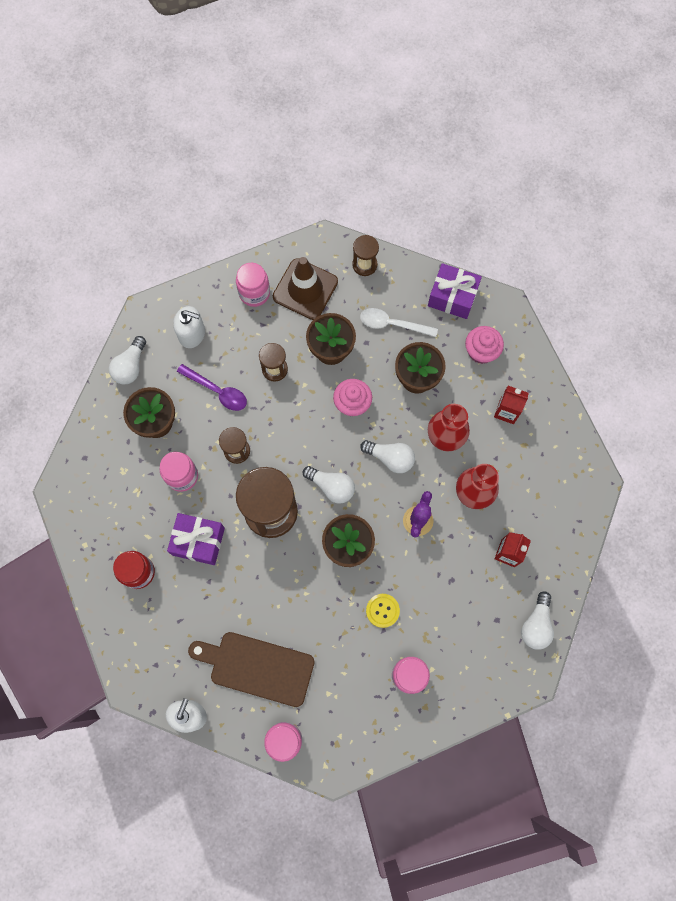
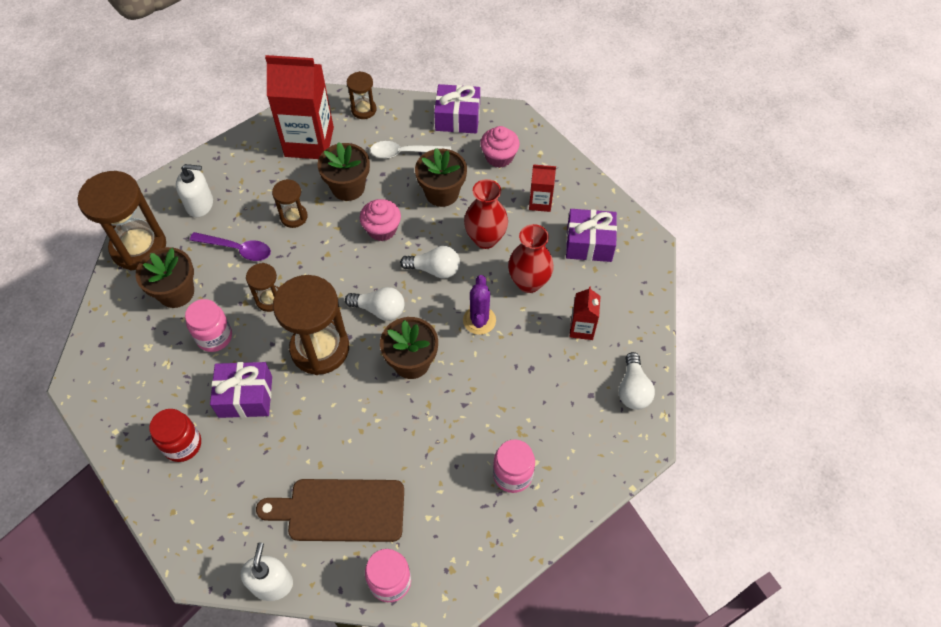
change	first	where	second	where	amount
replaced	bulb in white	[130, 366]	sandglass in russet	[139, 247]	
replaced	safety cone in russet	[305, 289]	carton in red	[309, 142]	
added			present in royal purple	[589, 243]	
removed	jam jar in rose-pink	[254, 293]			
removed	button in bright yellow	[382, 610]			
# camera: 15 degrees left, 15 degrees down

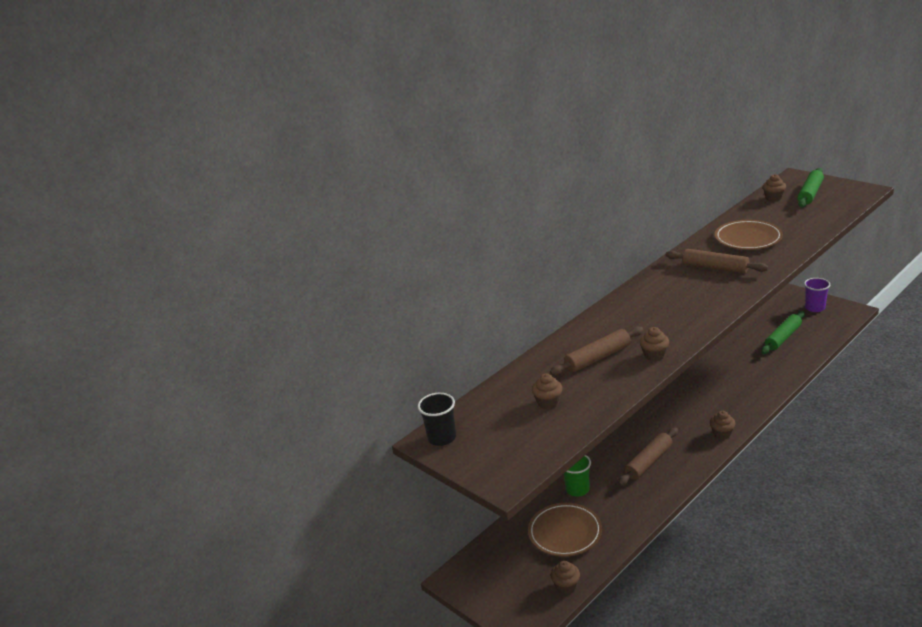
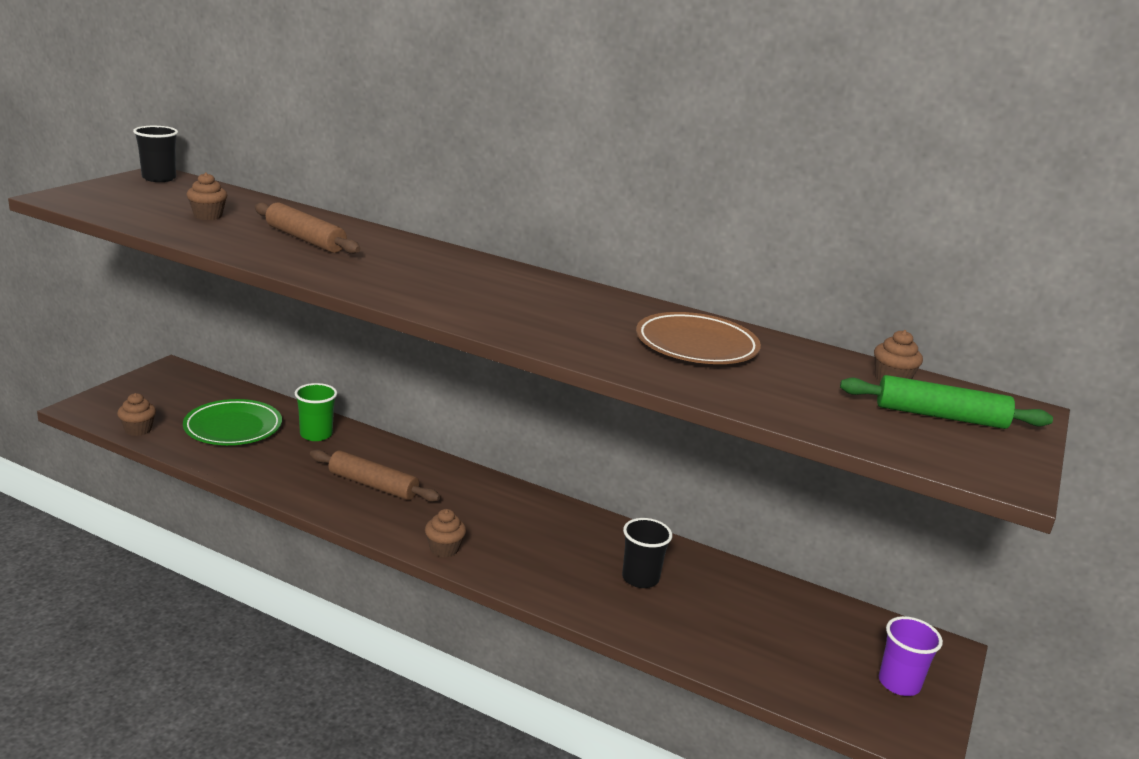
change	first	where	second	where	amount
recoloured	flat dish in russet	[565, 533]	flat dish in green	[233, 427]	
added			beaker in ebony	[640, 578]	
removed	muffin in russet	[654, 355]			
removed	dough roller in russet	[715, 268]			
removed	dough roller in green	[783, 337]			
# camera: 65 degrees right, 5 degrees down

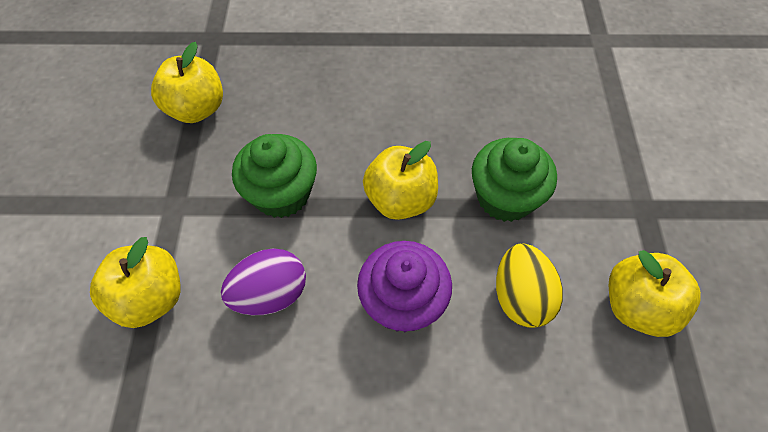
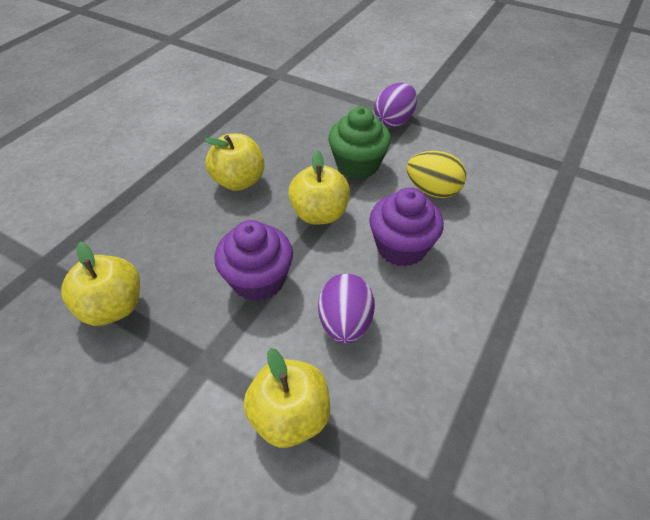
change	first	where	second	where	amount
moved	apple fruit in bright yellow	[637, 306]		[239, 181]	
recoloured	muffin in green	[282, 194]	muffin in royal purple	[258, 280]	
added			egg in royal purple	[394, 121]	
# camera: 60 degrees left, 10 degrees down

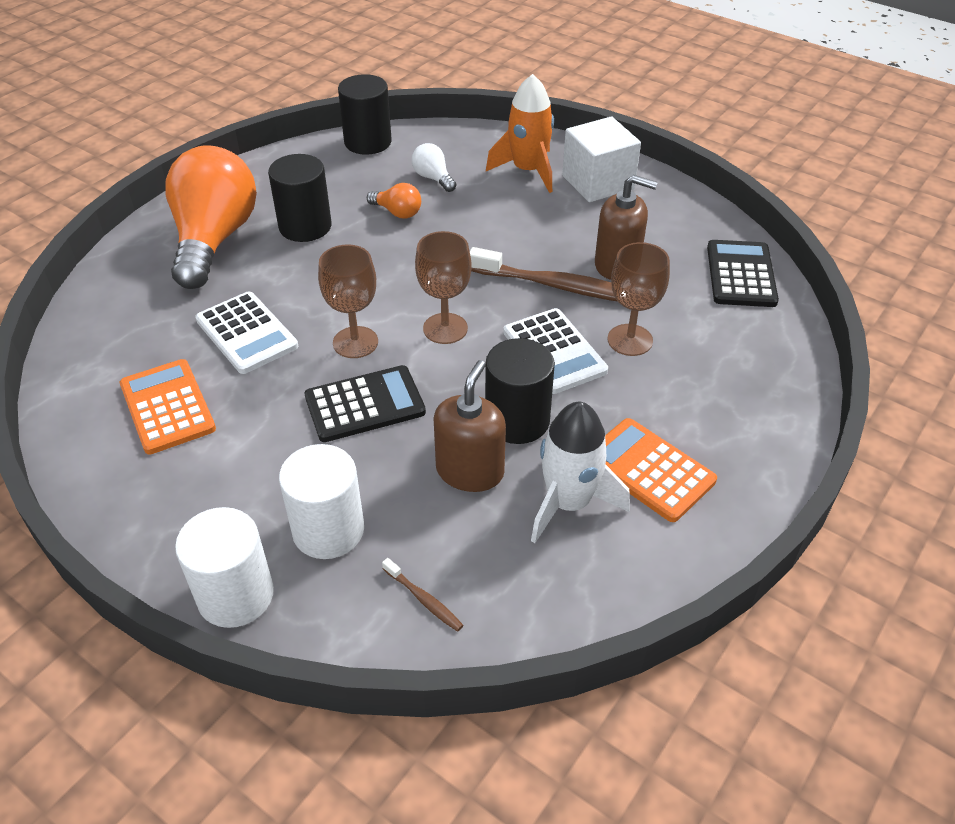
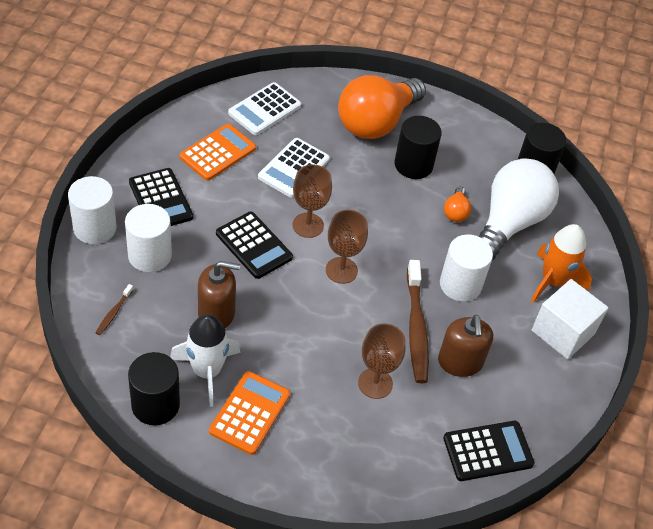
change	first	where	second	where	amount
moved	solid cylinder in ebony	[517, 420]		[155, 405]	
added			pocket calculator in ebony	[160, 200]	
moved	pocket calculator in white	[554, 351]		[265, 109]	
turned	bulb in orange	[214, 239]		[376, 122]	150 degrees clockwise
added			solid cylinder in white	[460, 285]	
resized	bulb in white	[433, 178]		[509, 223]	x2.42
# camera: 65 degrees right, 5 degrees up

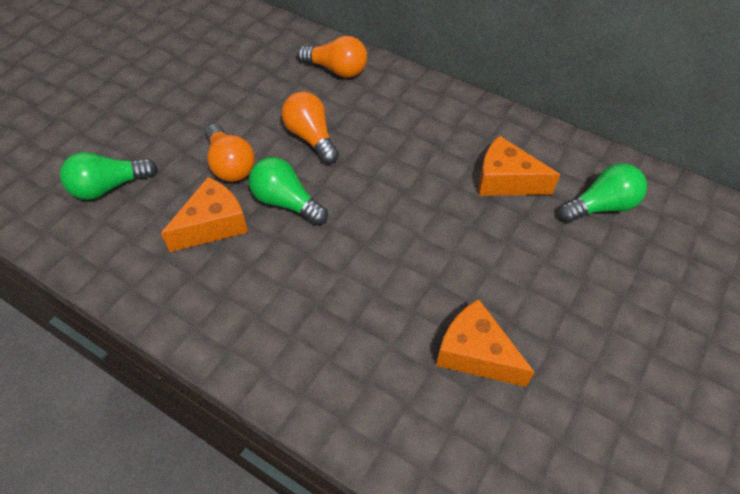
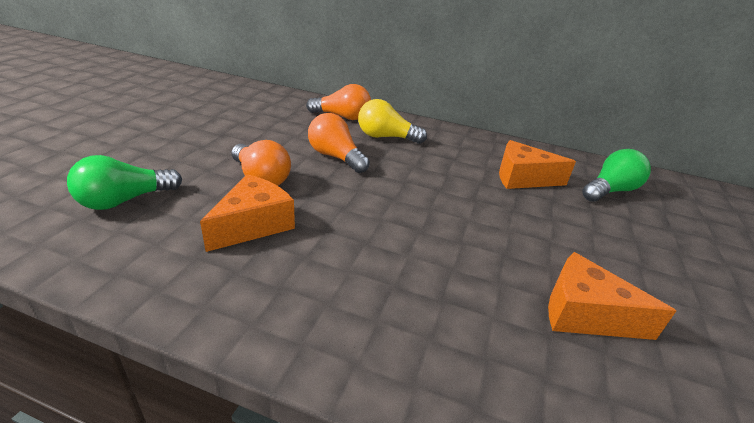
change	first	where	second	where	amount
added			bulb in bright yellow	[386, 137]	
removed	bulb in green	[286, 202]			
# camera: 15 degrees left, 20 degrees down

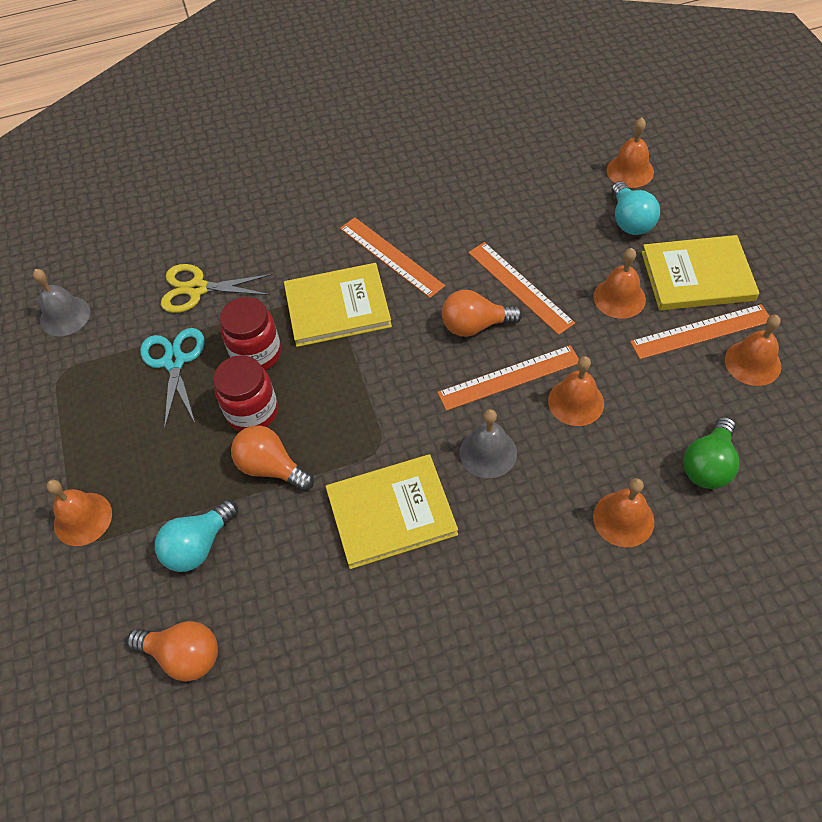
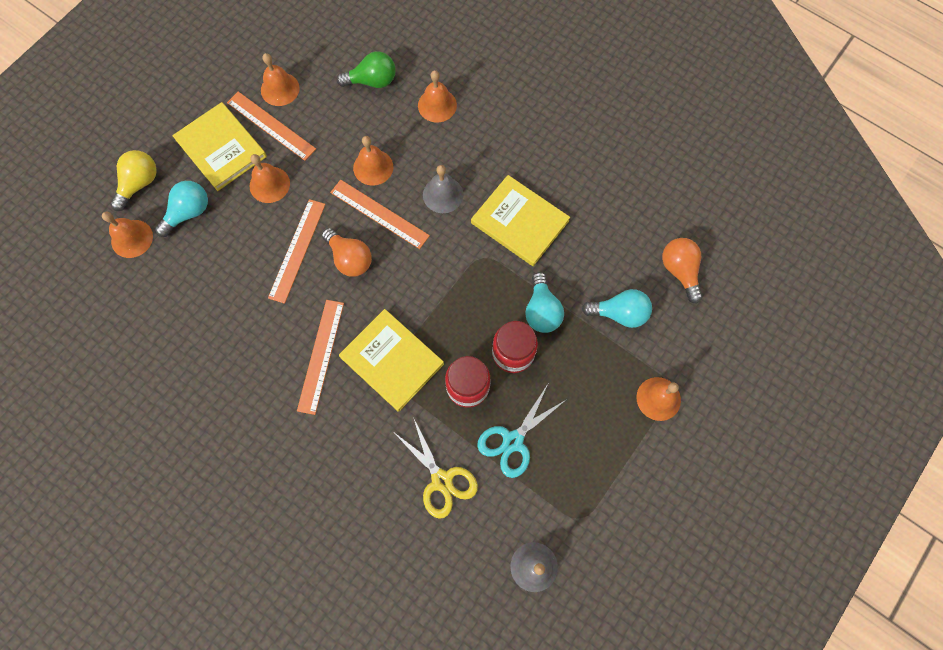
change	first	where	second	where	amount
added			bulb in bright yellow	[139, 184]	
recoloured	bulb in orange	[271, 467]	bulb in turquoise	[542, 311]	
# camera: 130 degrees left, 15 degrees up

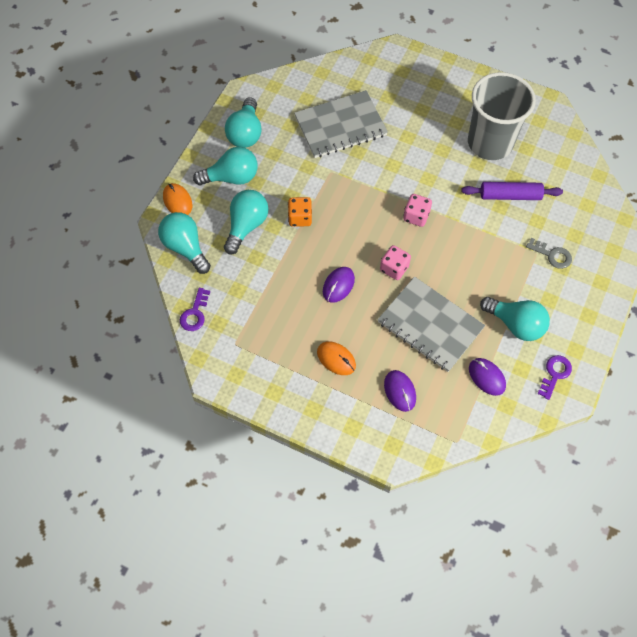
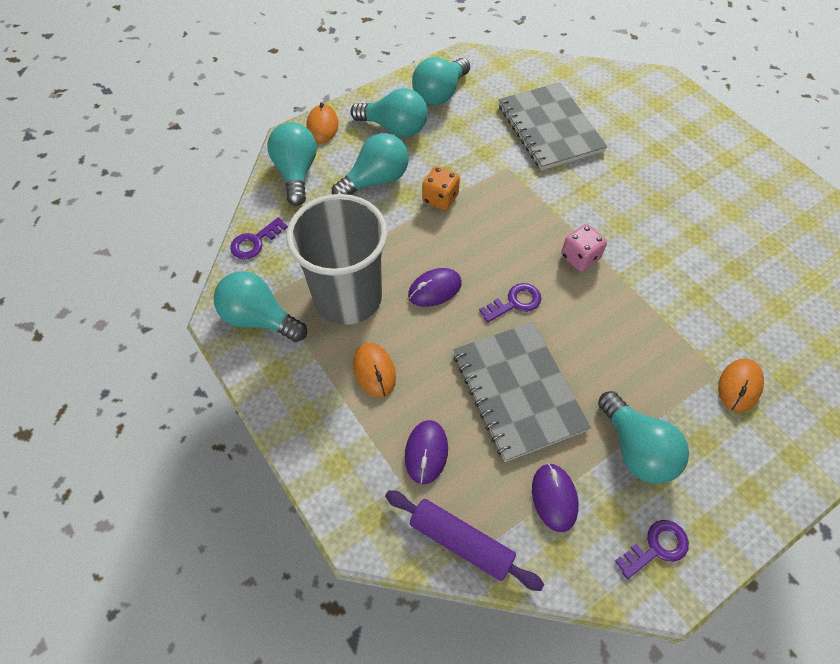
change	first	where	second	where	amount
added			bulb in turquoise	[259, 318]	
moved	beaker in ash-grey	[490, 143]		[348, 298]	
moved	dough roller in royal purple	[510, 196]		[461, 542]	
replaced	die in rose-pink	[394, 268]	latchkey in royal purple	[515, 302]	
turned	notebook in ash-grey	[340, 126]		[549, 128]	60 degrees clockwise
replaced	latchkey in ash-grey	[552, 255]	mouse in orange	[739, 386]	
# camera: 30 degrees right, 5 degrees down

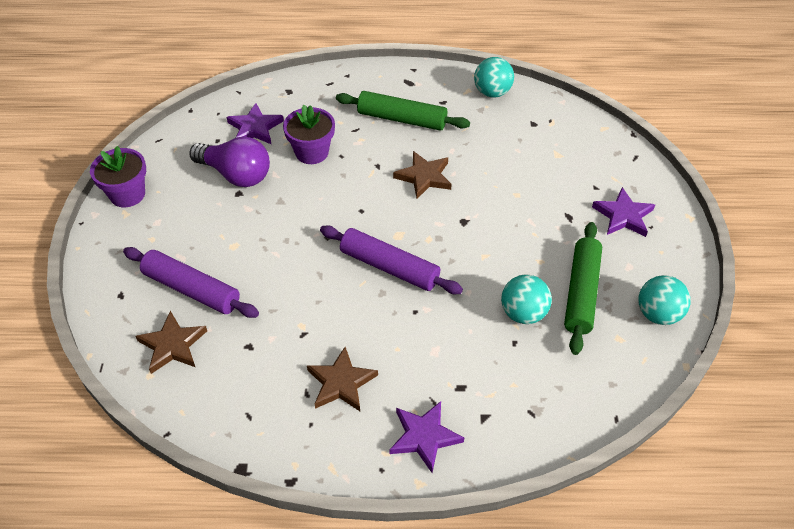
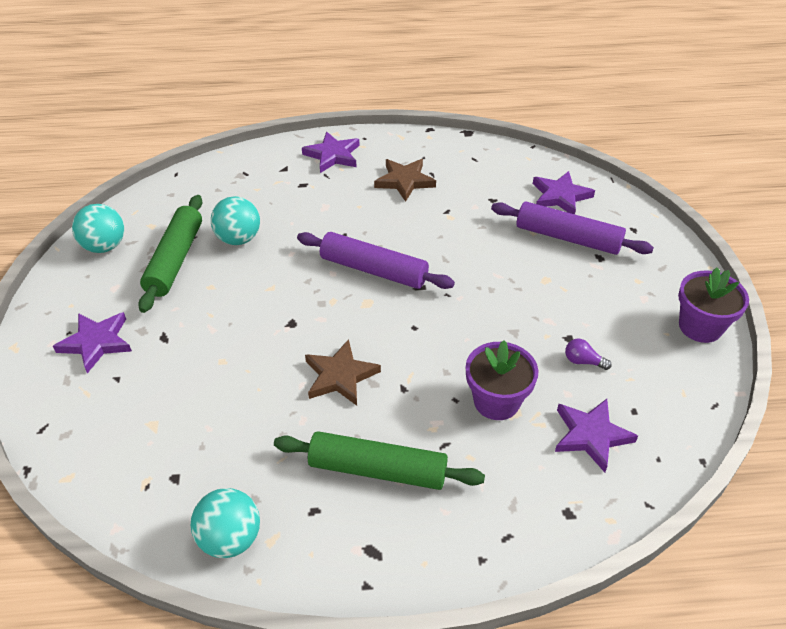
change	first	where	second	where	amount
recoloured	star in russet	[172, 345]	star in royal purple	[560, 196]	
resized	bulb in royal purple	[236, 174]		[583, 361]	x0.40
# camera: 175 degrees right, 5 degrees down

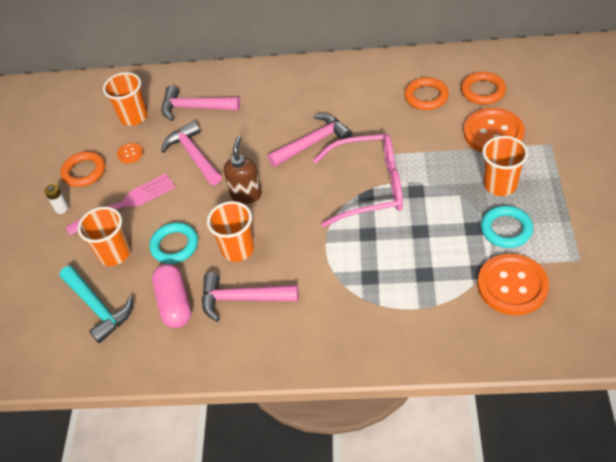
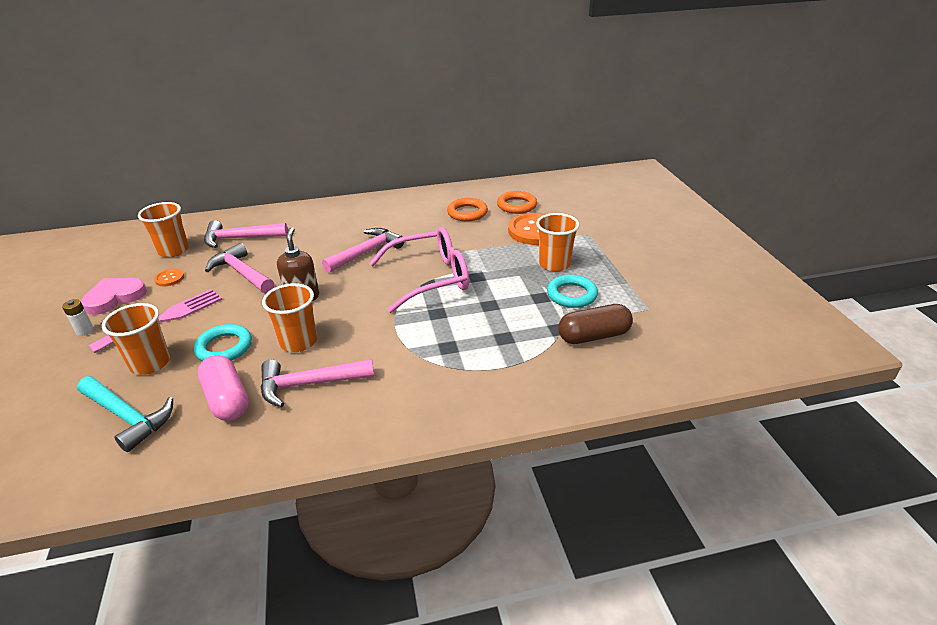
change	first	where	second	where	amount
replaced	hoop in orange	[84, 172]	love heart in rose-pink	[114, 298]	
replaced	button in orange	[512, 286]	capsule in russet	[593, 336]	
# camera: 20 degrees left, 15 degrees down

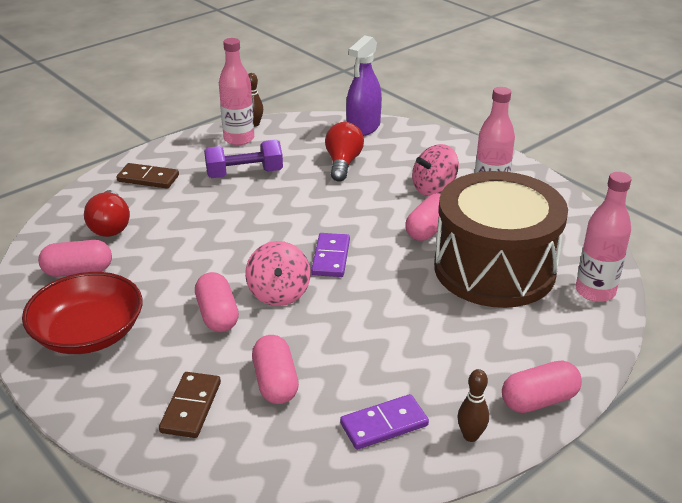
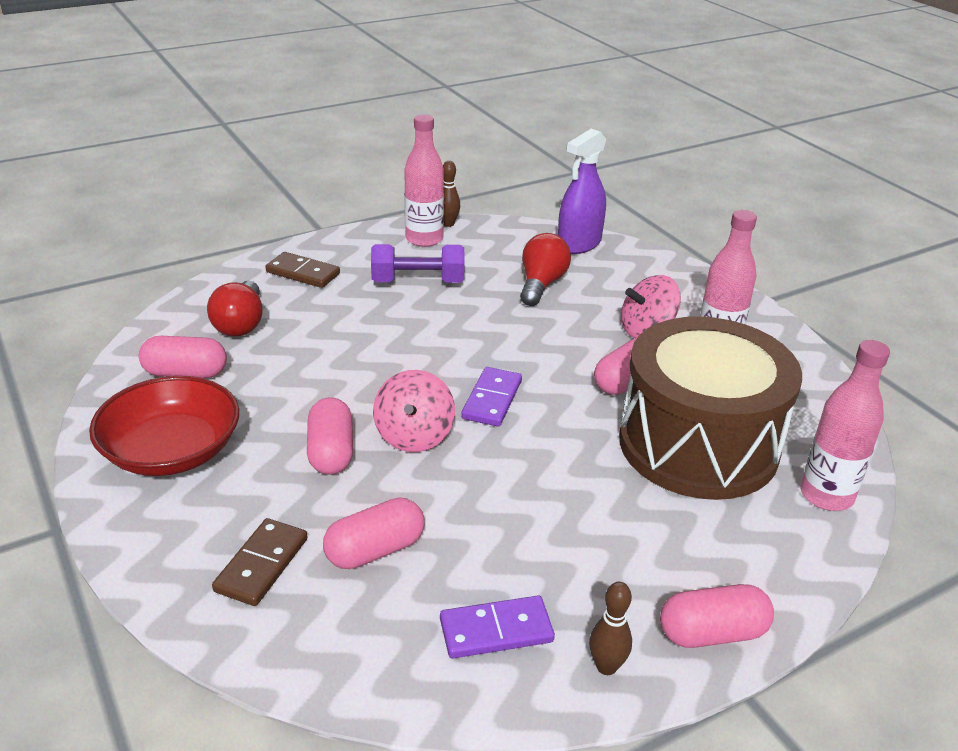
change	first	where	second	where	amount
turned	capsule in rose-pink	[275, 382]		[375, 550]	60 degrees clockwise
# camera: 10 degrees right, 0 degrees up

